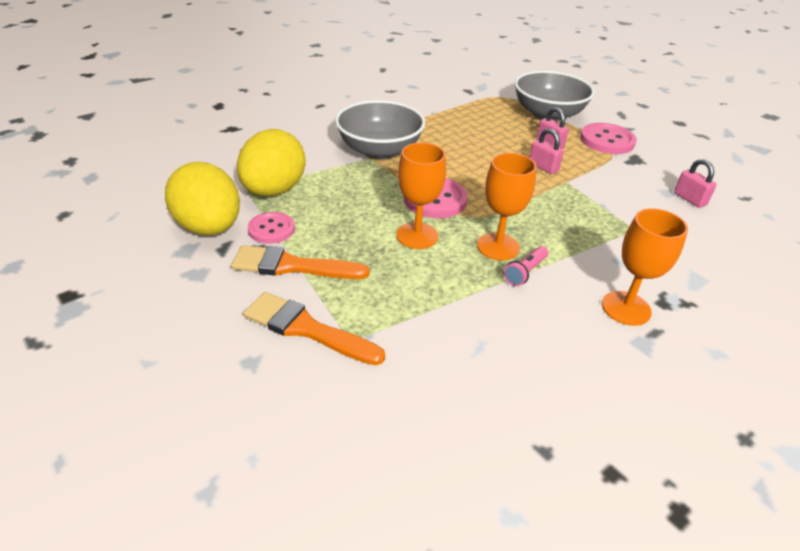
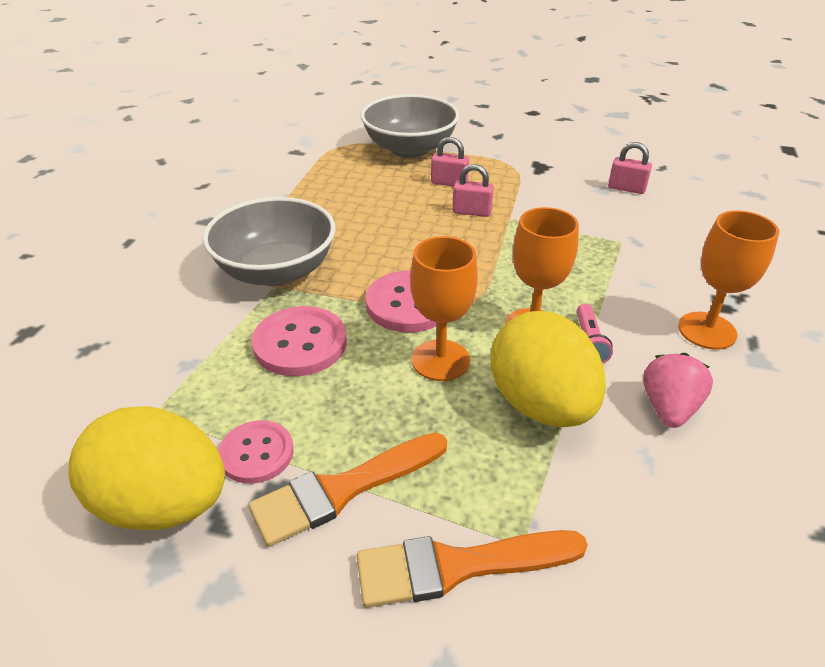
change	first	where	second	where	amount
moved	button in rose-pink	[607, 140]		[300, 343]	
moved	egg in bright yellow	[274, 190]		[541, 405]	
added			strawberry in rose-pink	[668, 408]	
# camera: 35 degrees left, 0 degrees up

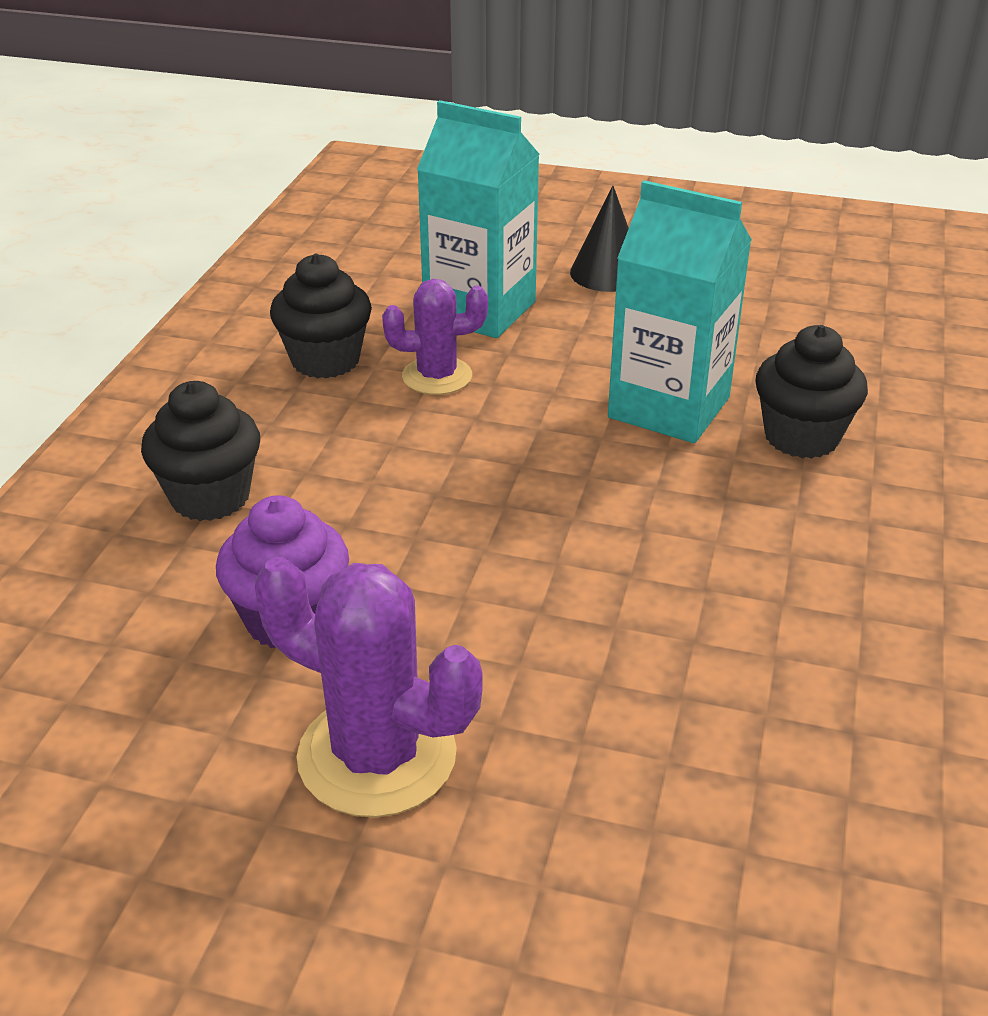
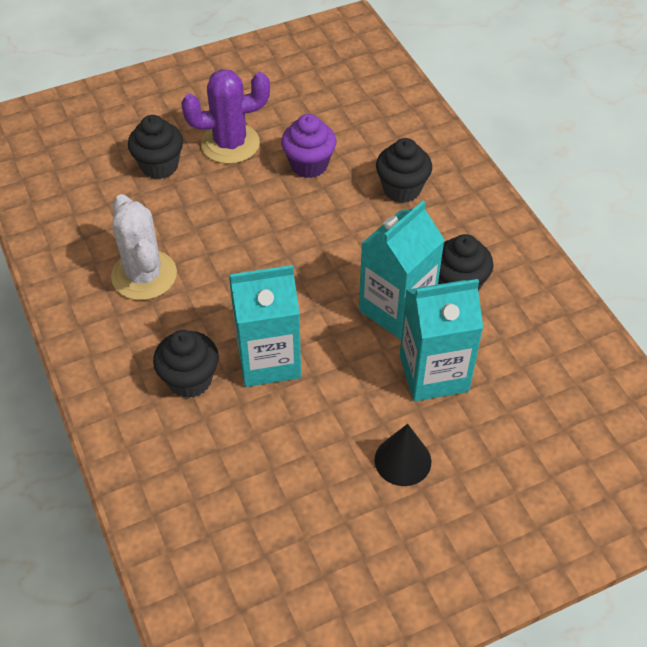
change	first	where	second	where	amount
added			prickly plant in white	[144, 275]	
added			muffin in ebony	[159, 166]	
replaced	prickly plant in royal purple	[437, 376]	carton in turquoise	[396, 309]	
# camera: 140 degrees right, 15 degrees up

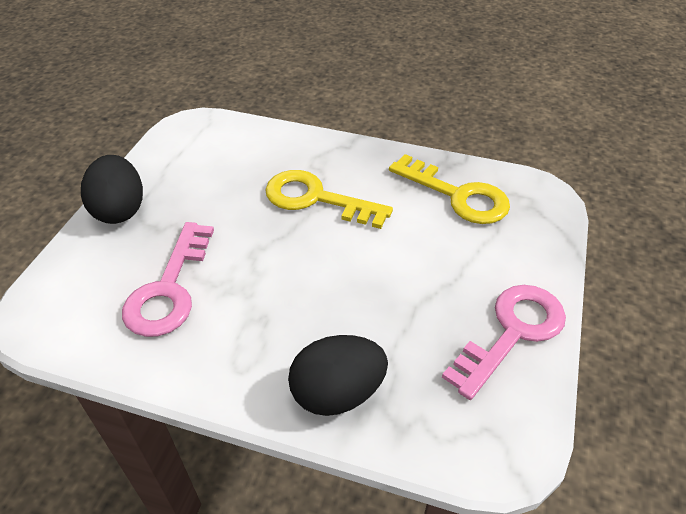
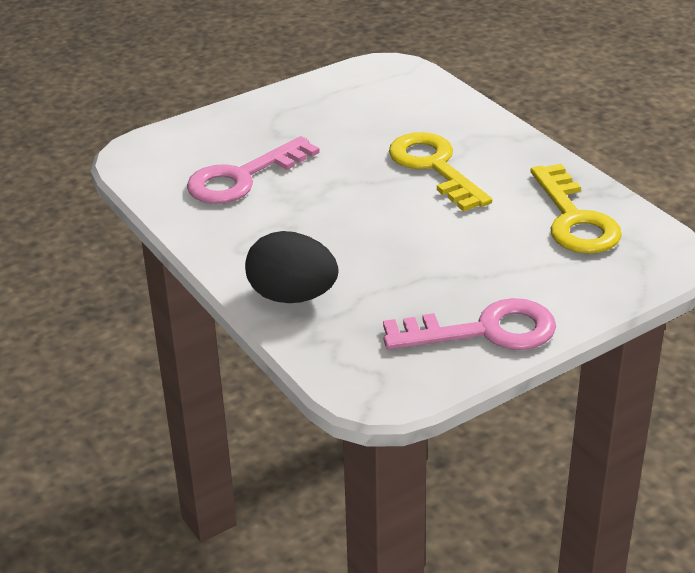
change	first	where	second	where	amount
removed	egg in ebony	[120, 210]			
# camera: 40 degrees right, 10 degrees down

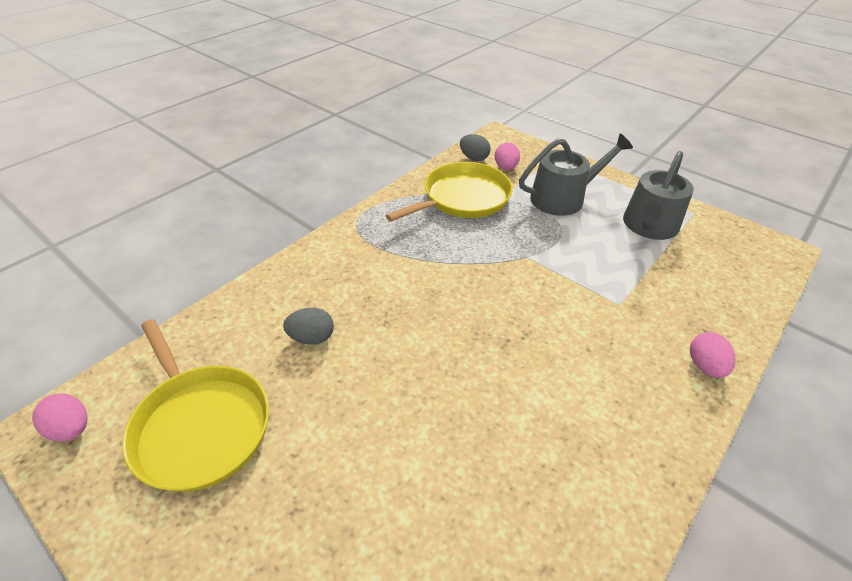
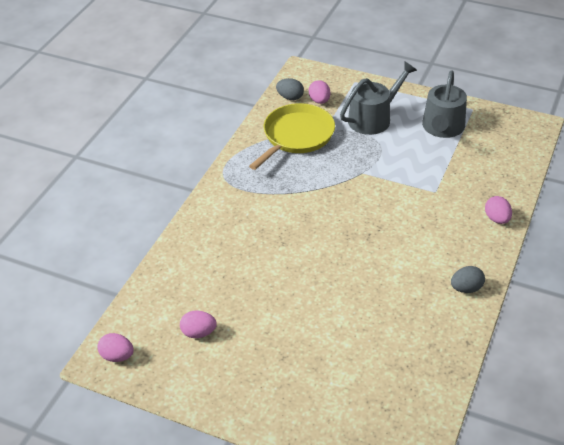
change	first	where	second	where	amount
replaced	pan in bright yellow	[200, 425]	egg in rose-pink	[199, 333]	
moved	egg in ash-grey	[312, 338]		[466, 288]	
# camera: 15 degrees left, 0 degrees up

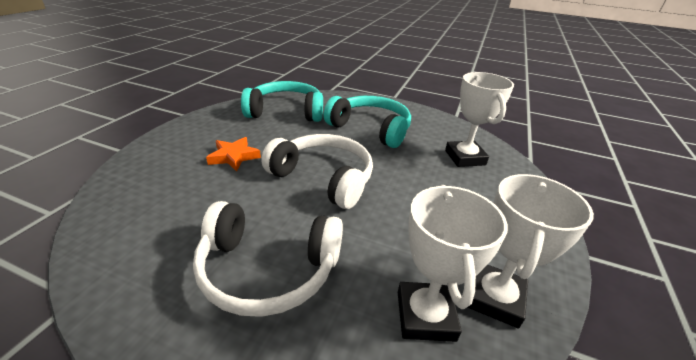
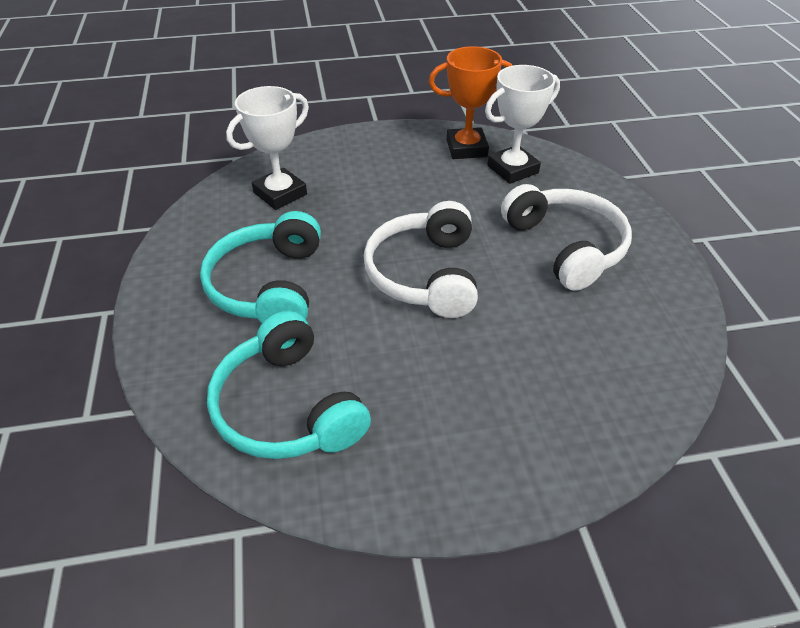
change	first	where	second	where	amount
recoloured	award cup in white	[494, 298]	award cup in orange	[466, 148]	
removed	star in orange	[234, 157]			
# camera: 120 degrees left, 10 degrees up

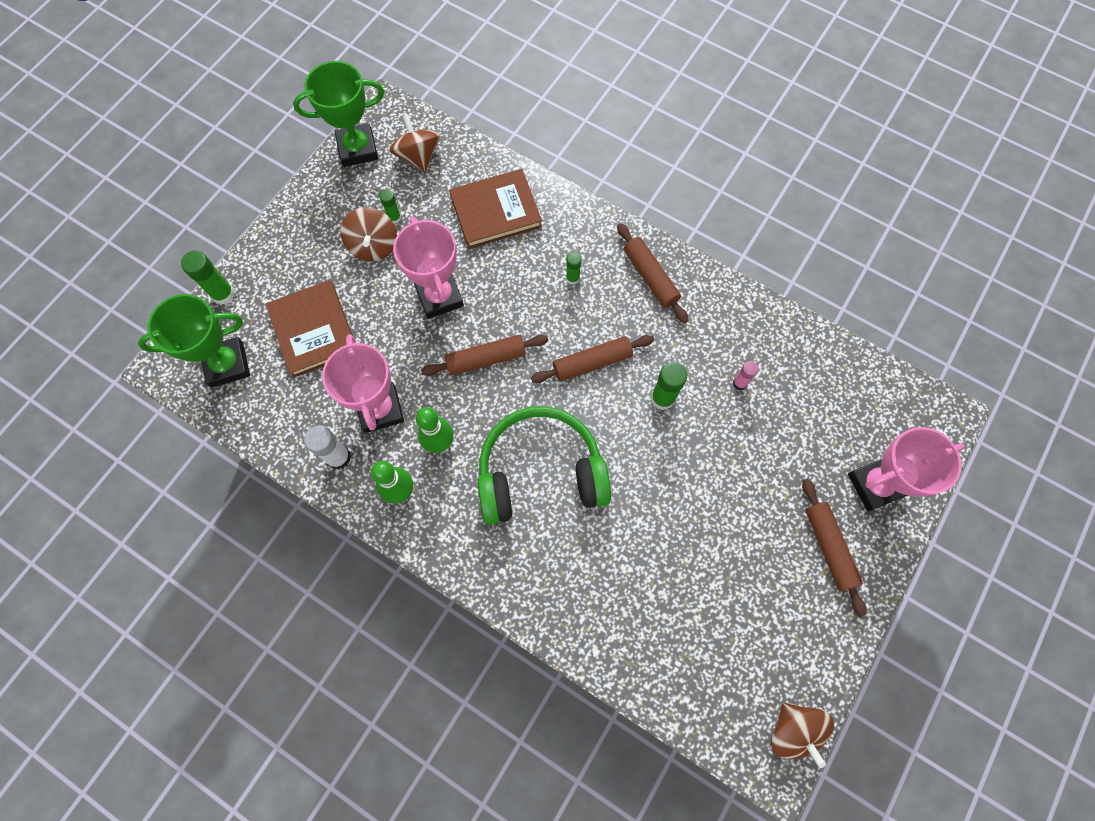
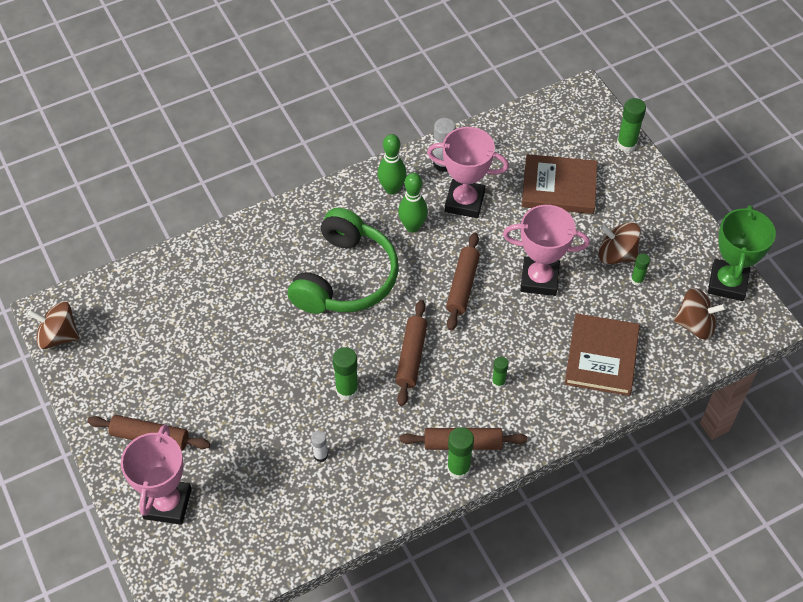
change	first	where	second	where	amount
recoloured	stick of glue in rose-pink	[739, 383]	stick of glue in white	[320, 455]	
added			stick of glue in green	[458, 468]	
removed	award cup in green	[227, 364]			
# camera: 120 degrees right, 15 degrees down

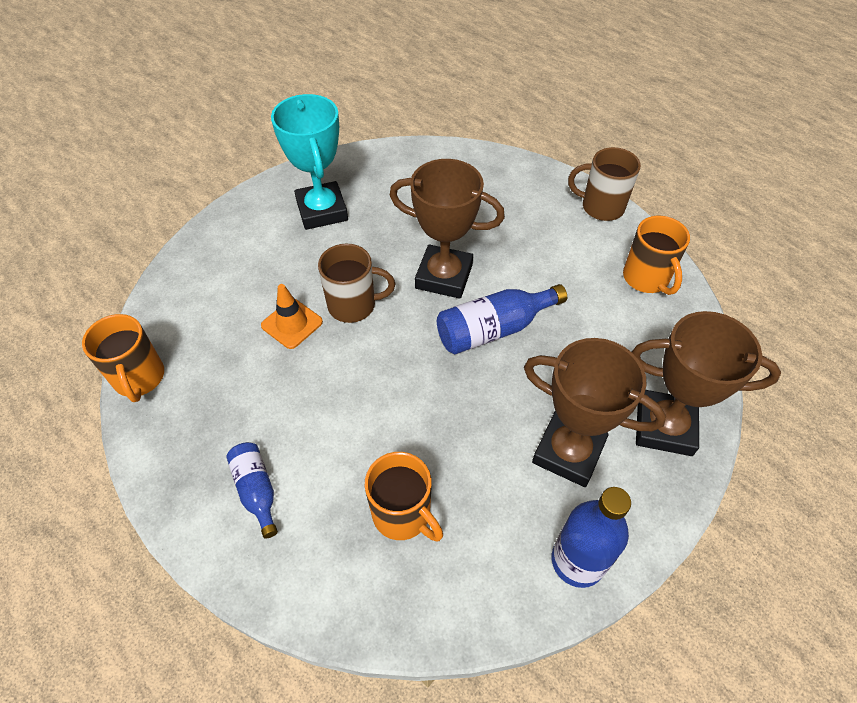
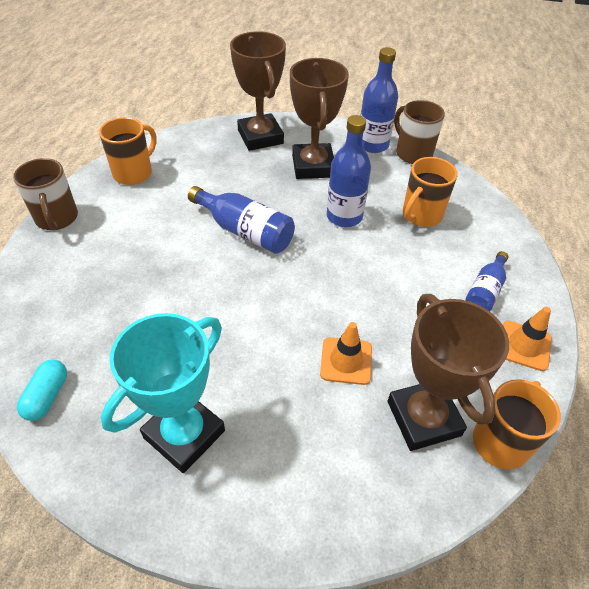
change	first	where	second	where	amount
added			capsule in turquoise	[47, 396]	
added			bottle in blue	[344, 216]	
moved	award cup in russet	[444, 276]		[423, 418]	
moved	coffee mug in russet	[353, 305]		[413, 153]	
turned	coffee mug in orange	[403, 514]		[421, 215]	150 degrees counterclockwise
added			safety cone in orange	[524, 345]	
# camera: 125 degrees left, 5 degrees down

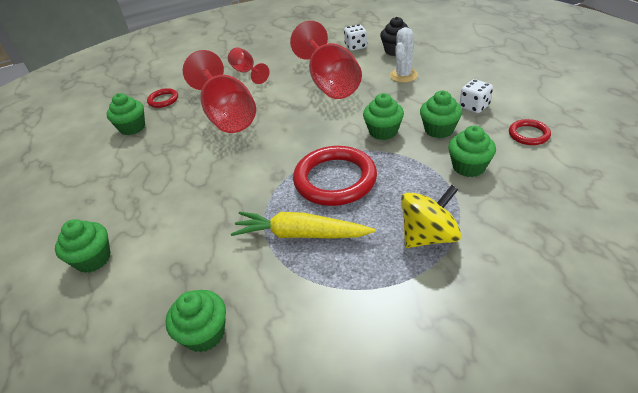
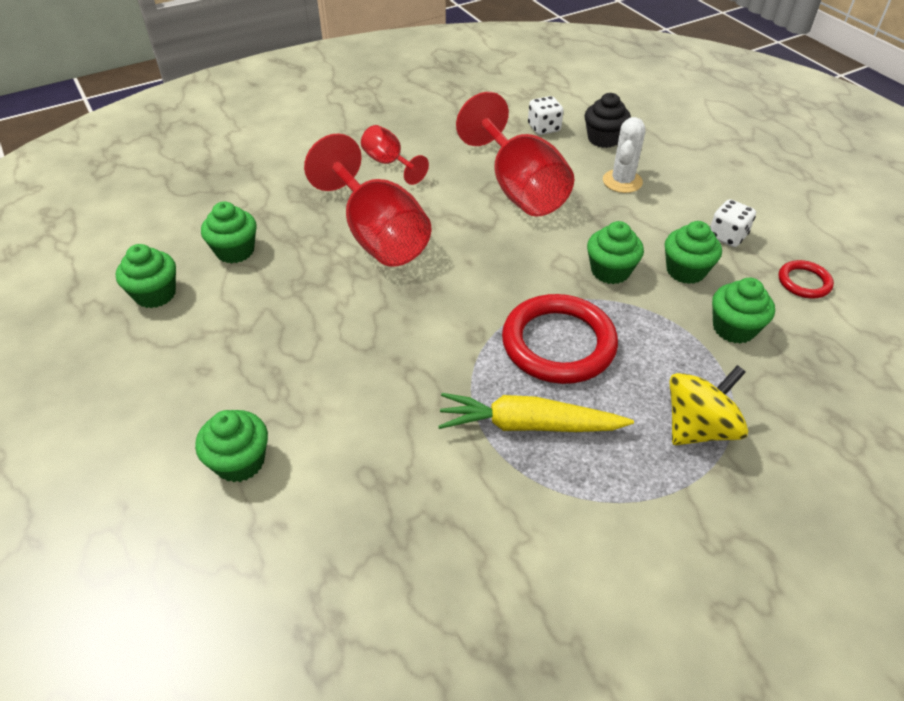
change	first	where	second	where	amount
moved	muffin in green	[204, 333]		[155, 294]	
removed	hoop in red	[163, 100]			
# camera: 10 degrees left, 5 degrees up

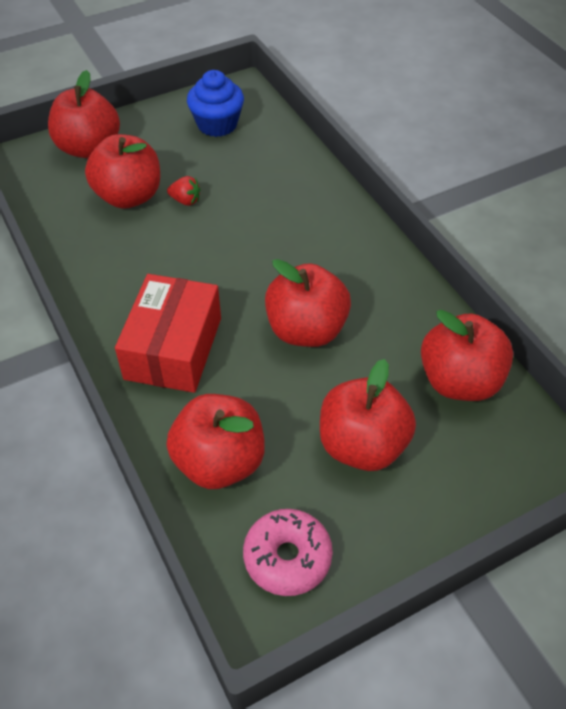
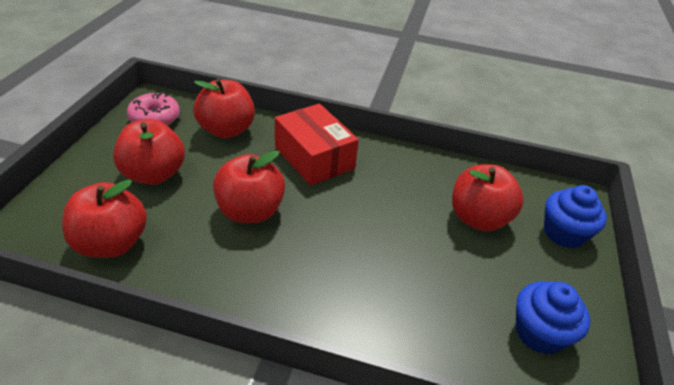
change	first	where	second	where	amount
replaced	apple fruit in red	[89, 148]	muffin in blue	[564, 233]	
removed	strawberry in red	[185, 201]			
# camera: 130 degrees right, 10 degrees down

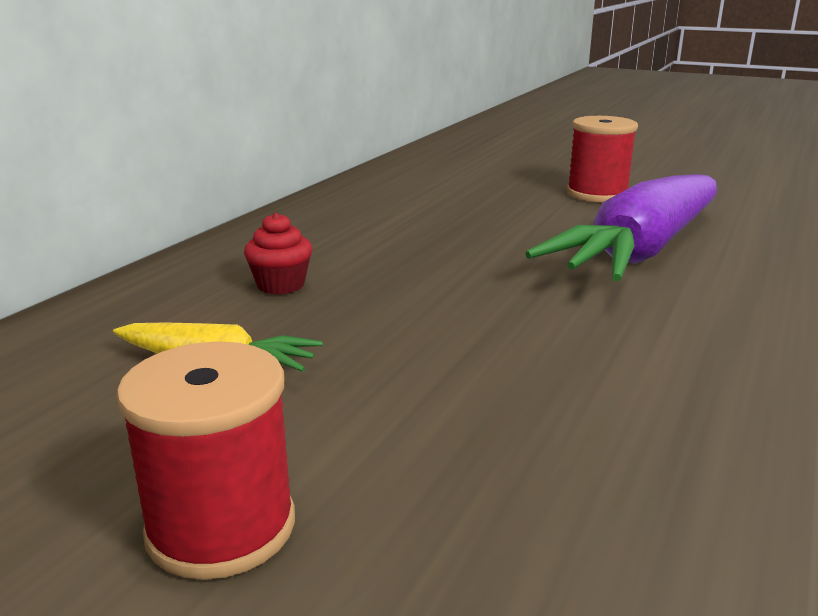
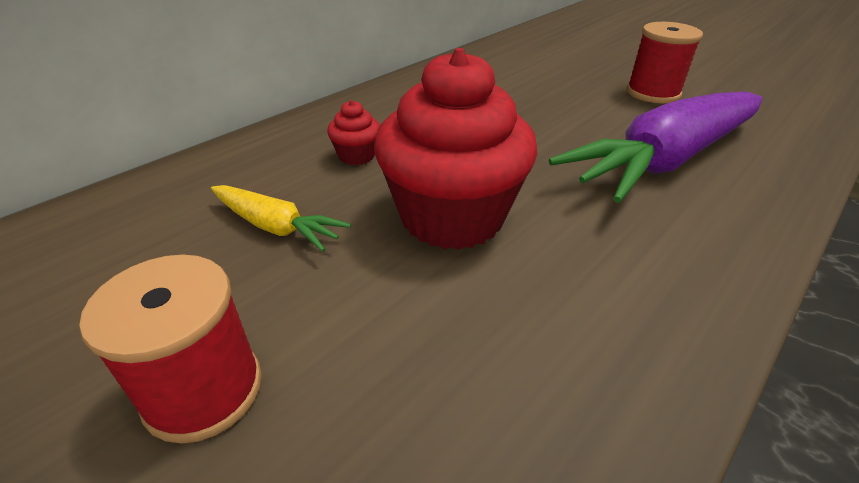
change	first	where	second	where	amount
added			muffin in red	[452, 217]	
# camera: 15 degrees right, 15 degrees up

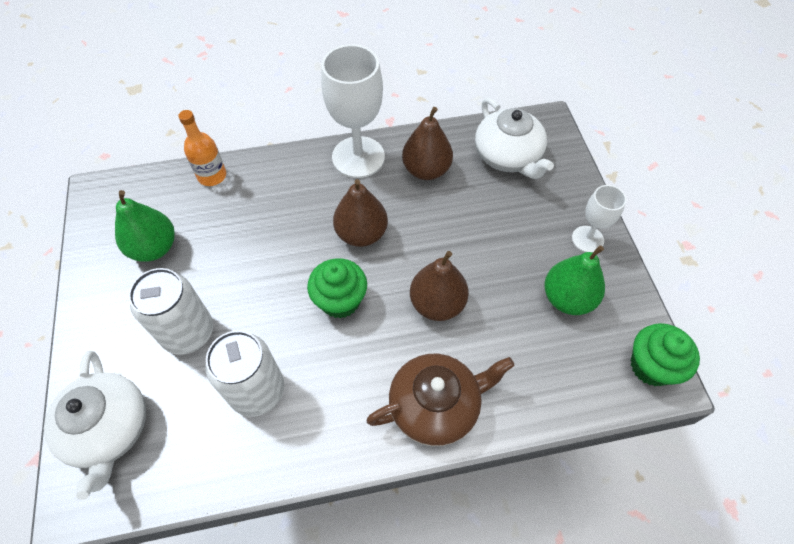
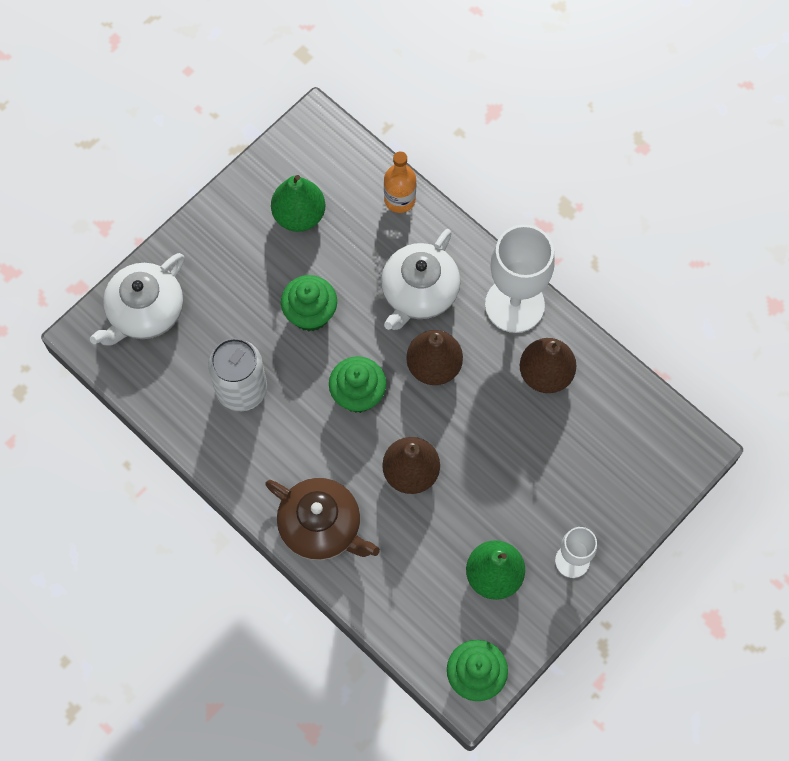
change	first	where	second	where	amount
added			muffin in green	[310, 314]	
moved	teapot in white	[508, 156]		[419, 292]	
removed	tin in white	[188, 332]			
# camera: 55 degrees right, 10 degrees up

